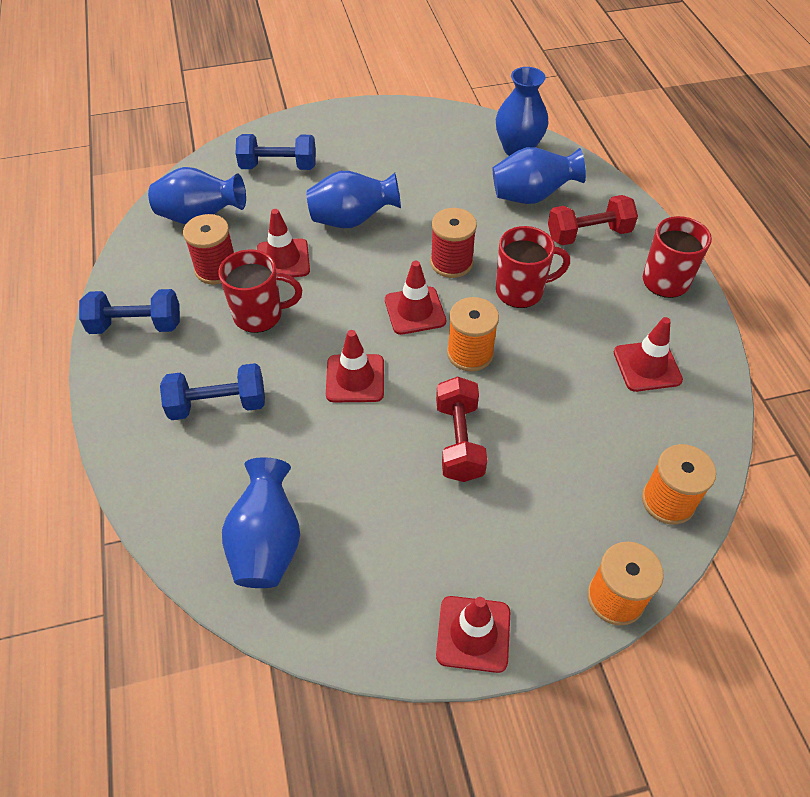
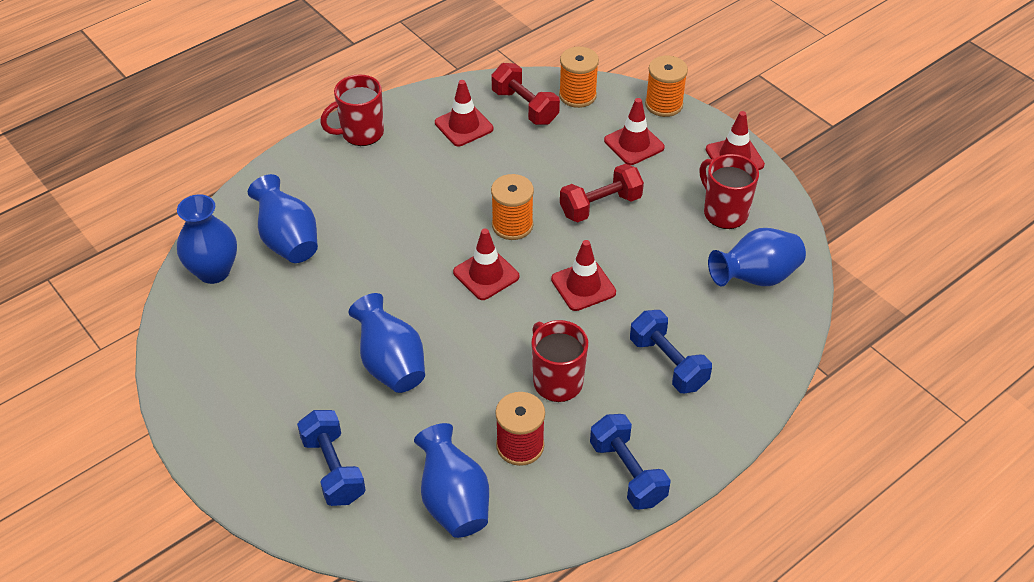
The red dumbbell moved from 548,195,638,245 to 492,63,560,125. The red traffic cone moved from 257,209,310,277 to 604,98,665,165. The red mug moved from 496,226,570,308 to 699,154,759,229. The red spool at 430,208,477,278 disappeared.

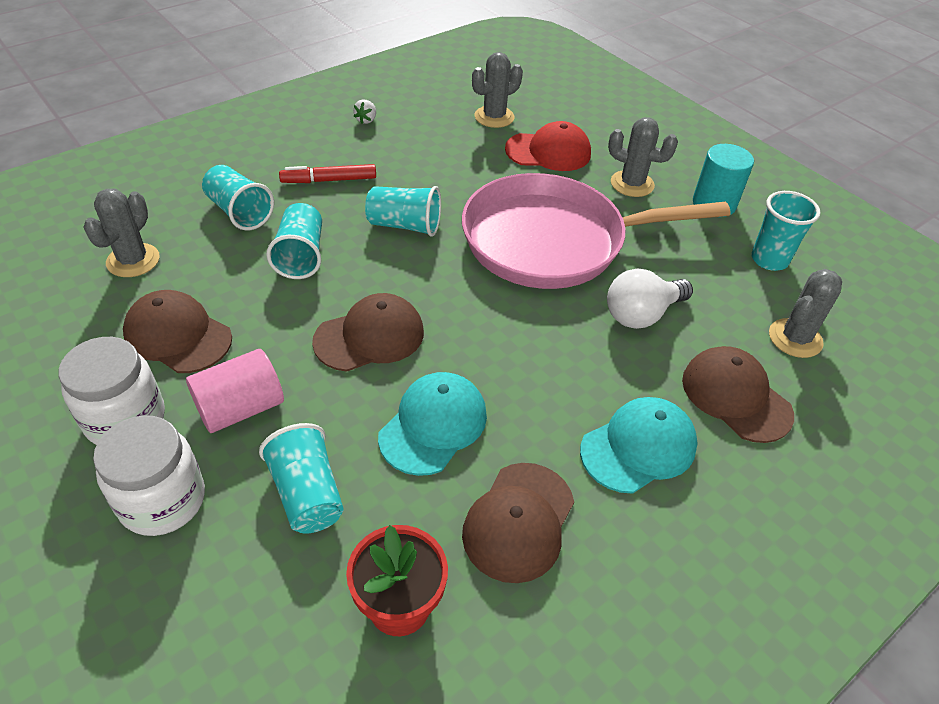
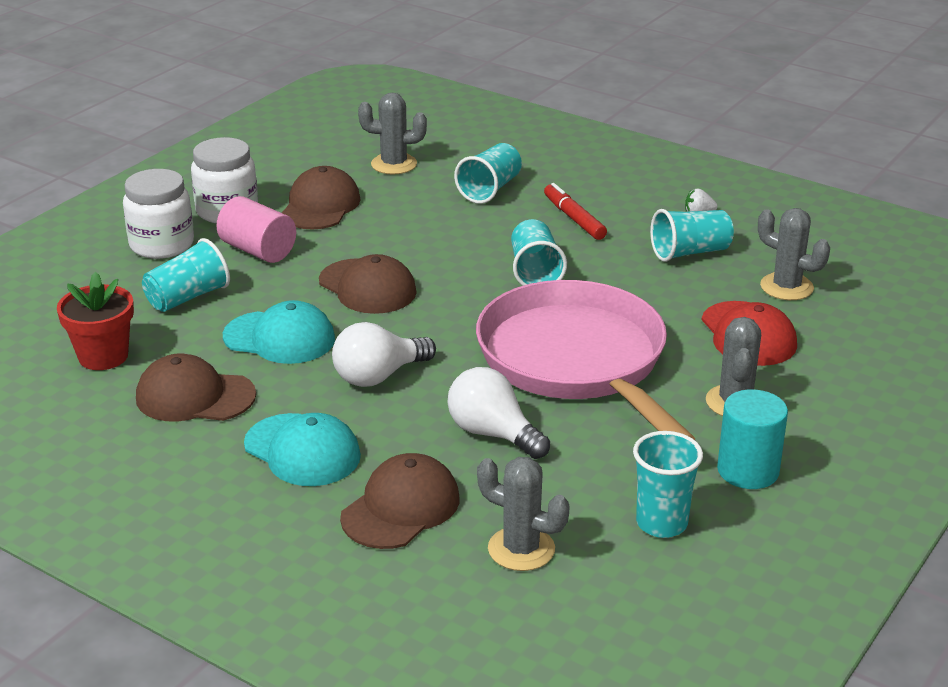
The white light bulb at 332,322,436,387 appeared. The turquoise cup moved from 266,203,322,279 to 650,209,734,262.

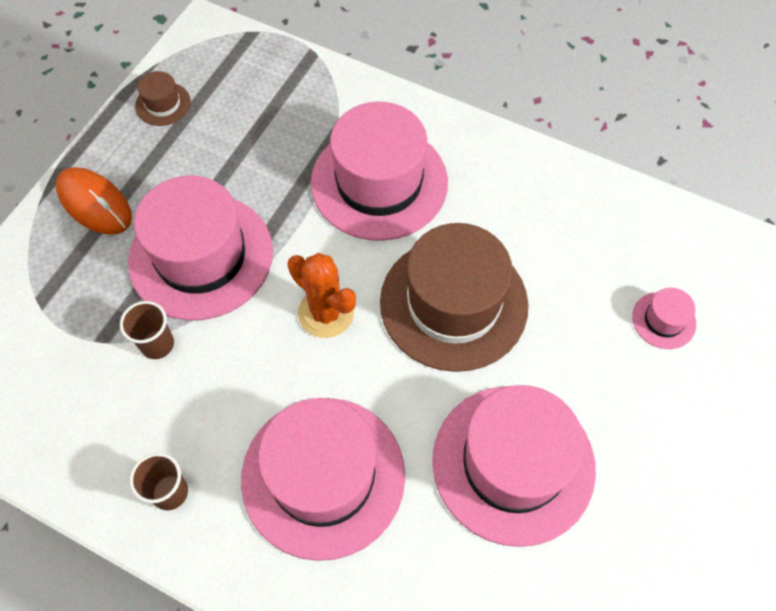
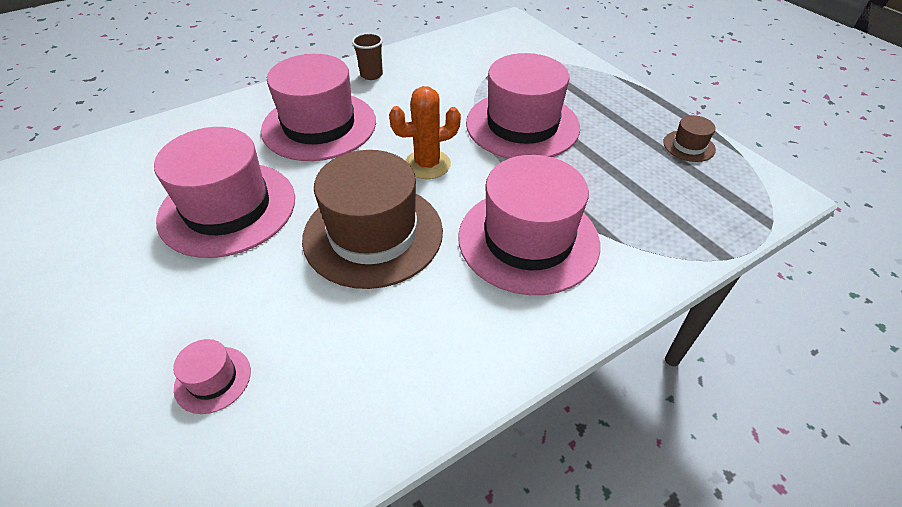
The orange mouse at 56,167,132,235 disappeared. The brown cup at 120,301,174,359 disappeared.

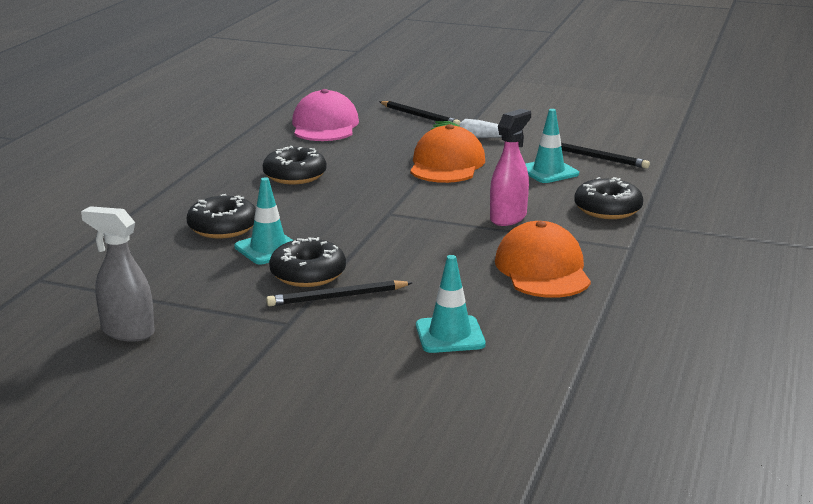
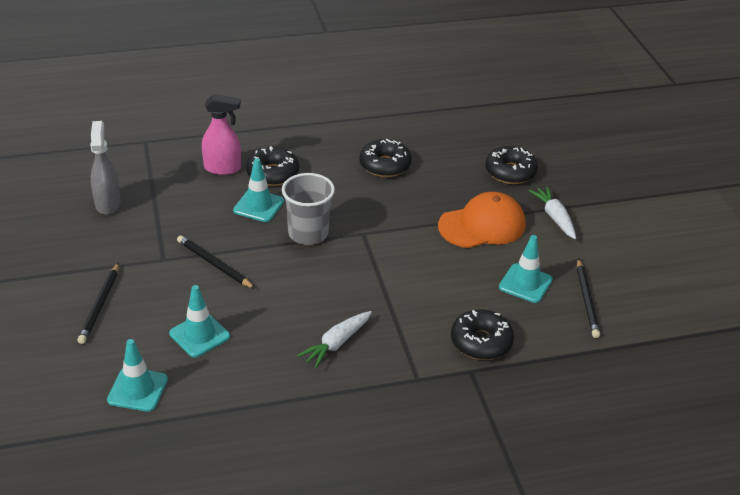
The black pencil moved from 379,101,461,125 to 77,263,119,344. The turquoise traffic cone at 107,339,168,412 appeared. The pink spray bottle moved from 490,109,531,226 to 202,94,241,175. The grey cup at 282,173,335,245 appeared. The orange cap at 495,221,591,298 was replaced by the white carrot at 297,311,372,368. The black donut moved from 269,237,346,287 to 485,146,538,184. The pink cap at 292,89,359,141 disappeared.

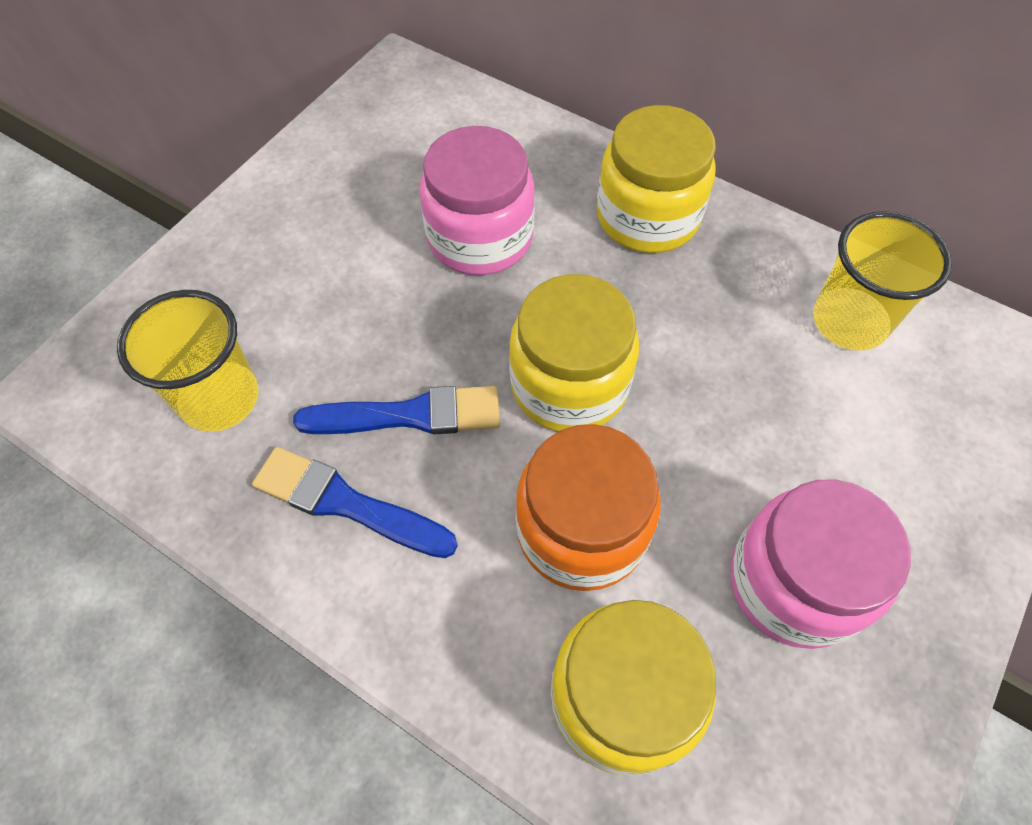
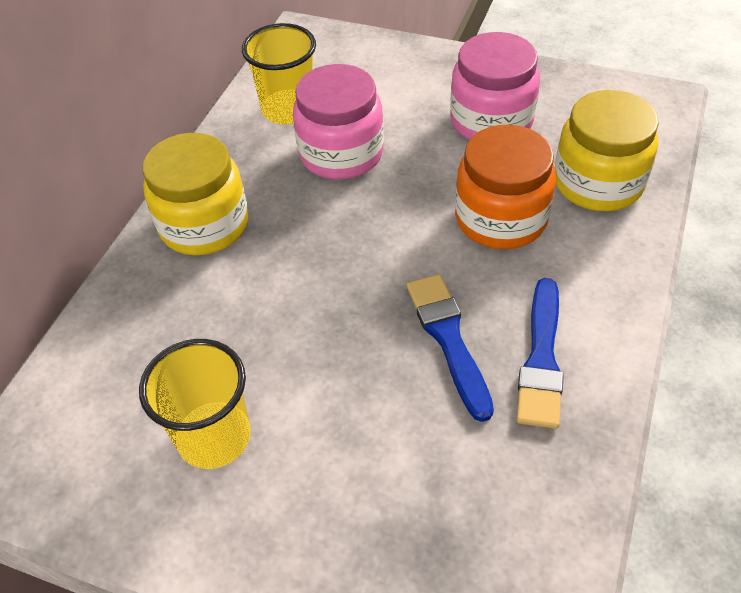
The yellow cup moved from 117,290,258,432 to 139,339,251,469. The pink jar moved from 420,126,535,275 to 293,64,384,179. The yellow jar at 509,274,639,432 disappeared.

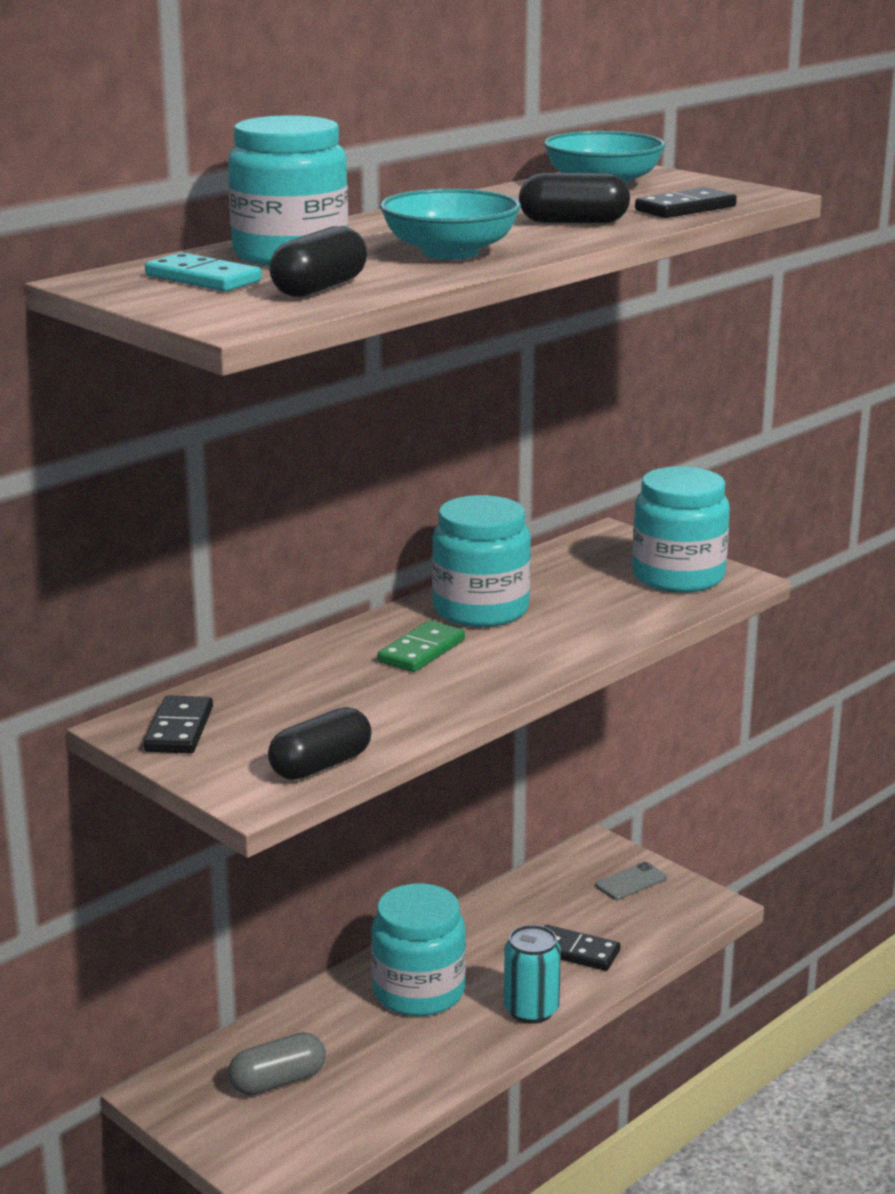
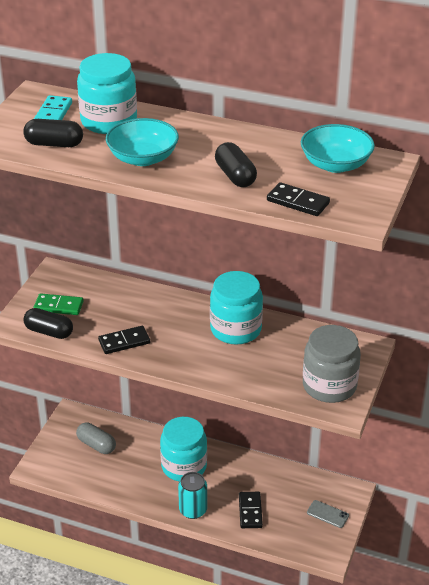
The green domino moved from 377,620,465,672 to 33,293,84,315. The black domino moved from 144,696,213,753 to 98,326,150,354. The turquoise jar at 632,466,730,593 became the grey jar at 303,325,361,403.

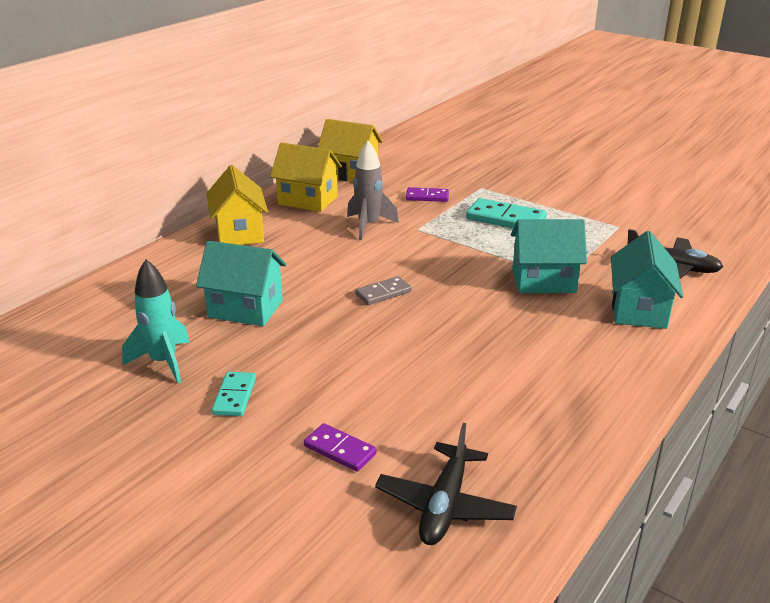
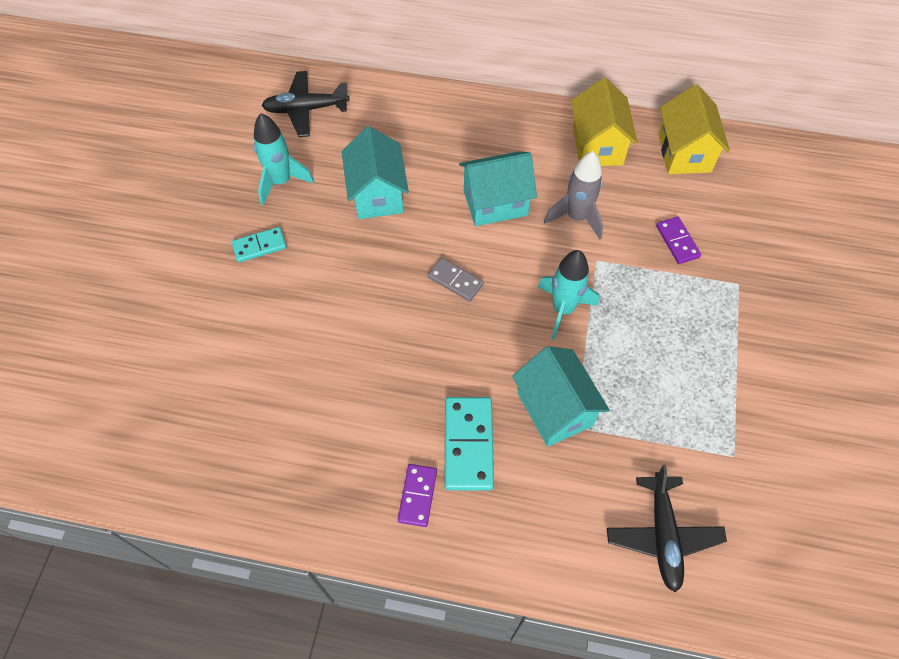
The black plane moved from 375,423,517,545 to 261,71,350,137. The purple domino moved from 304,423,377,472 to 398,464,437,527. The turquoise domino moved from 466,198,547,228 to 444,397,494,491. The turquoise house moved from 611,231,683,329 to 459,151,537,226. The turquoise rocket at 538,250,599,340 appeared. The yellow house at 206,165,268,245 disappeared.

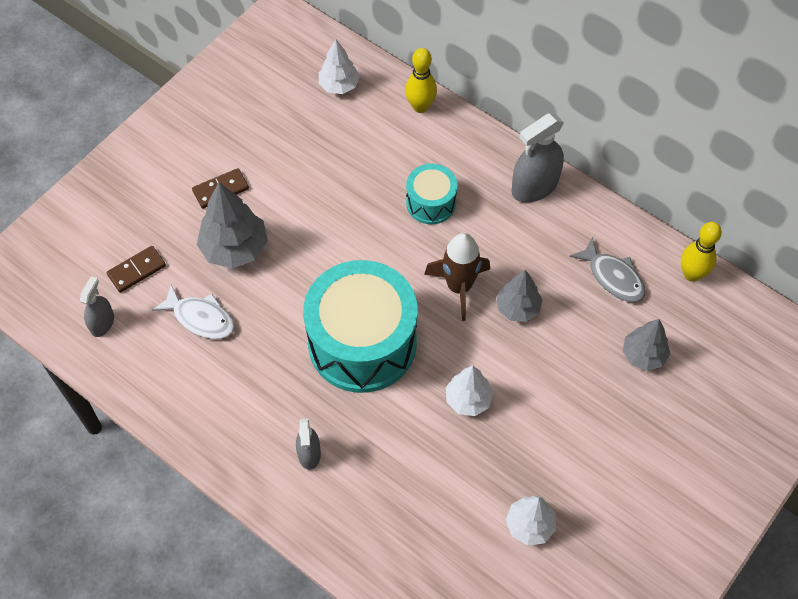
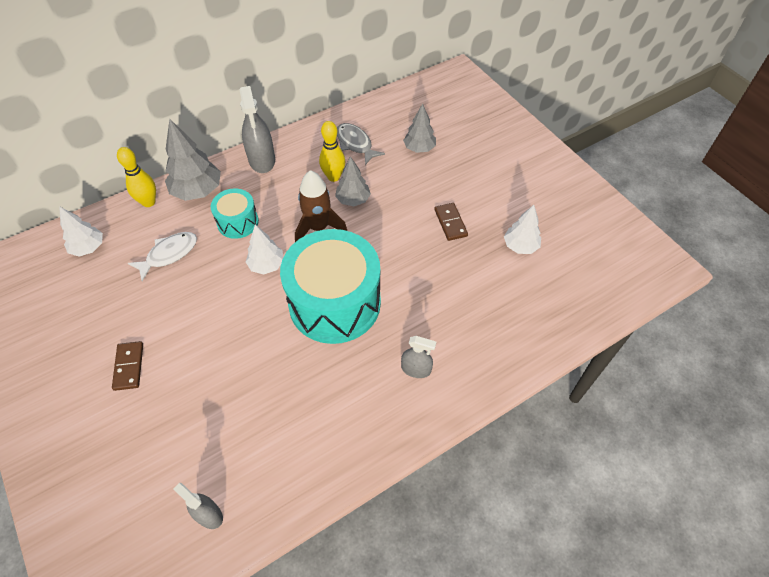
The white fish moved from 152,285,235,339 to 128,232,197,281. The grey tree moved from 197,182,268,269 to 165,119,221,201. The white tree moved from 446,366,494,416 to 246,225,284,275. The yellow bowling pin moved from 681,222,722,282 to 319,121,345,182. The grey fish at 569,237,645,302 turned 105 degrees counterclockwise. The brown domino moved from 107,246,166,293 to 434,203,468,241.

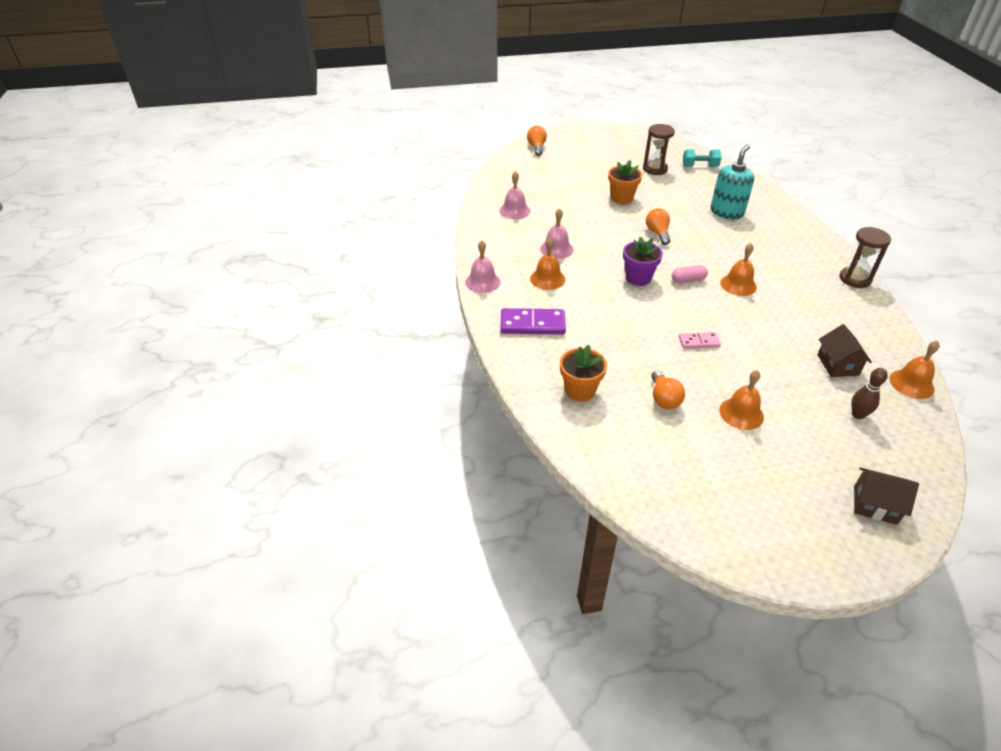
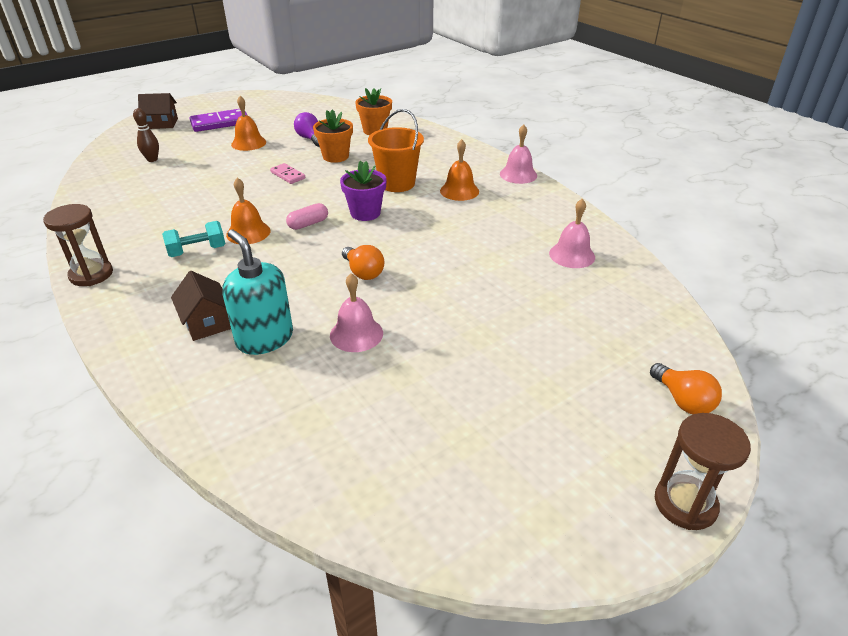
The turquoise dumbbell moved from 683,149,722,167 to 162,221,225,257. The brown house moved from 817,324,872,377 to 171,271,231,341. The purple domino moved from 500,308,566,335 to 189,109,248,132. The turquoise soap dispenser at 710,144,754,220 turned 135 degrees clockwise. The pink domino at 679,332,721,349 turned 75 degrees clockwise. The orange light bulb at 651,370,685,409 became the purple light bulb at 294,112,320,147. The orange flower pot moved from 608,160,642,204 to 313,109,353,163. The pink bell moved from 540,208,573,259 to 330,273,383,352. The orange bucket at 368,109,424,192 appeared. The brown hourglass moved from 643,124,675,175 to 655,413,751,530. The orange bell at 889,340,940,399 disappeared.

